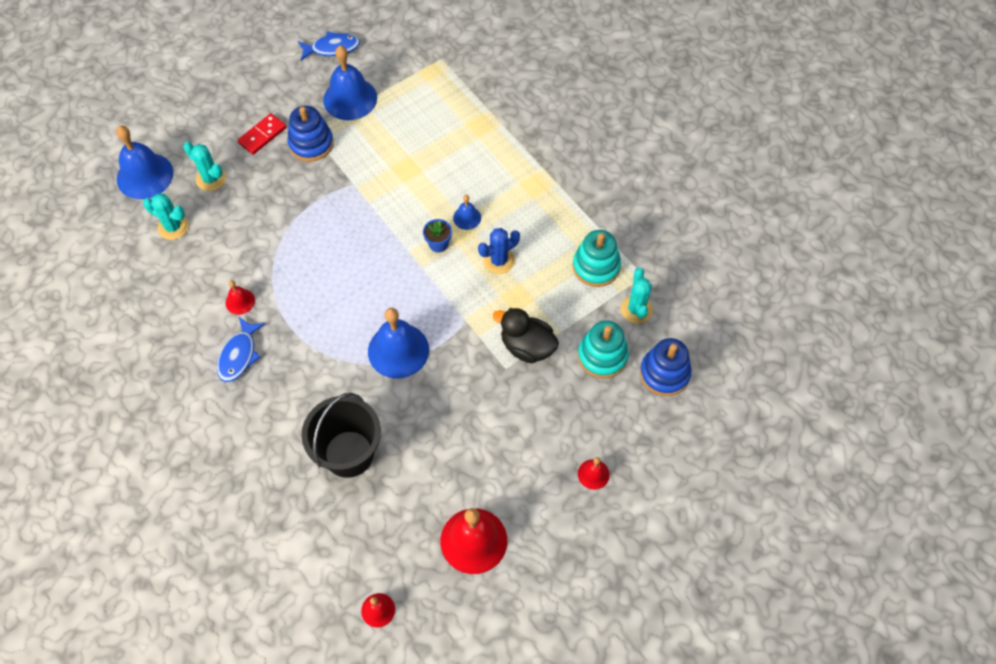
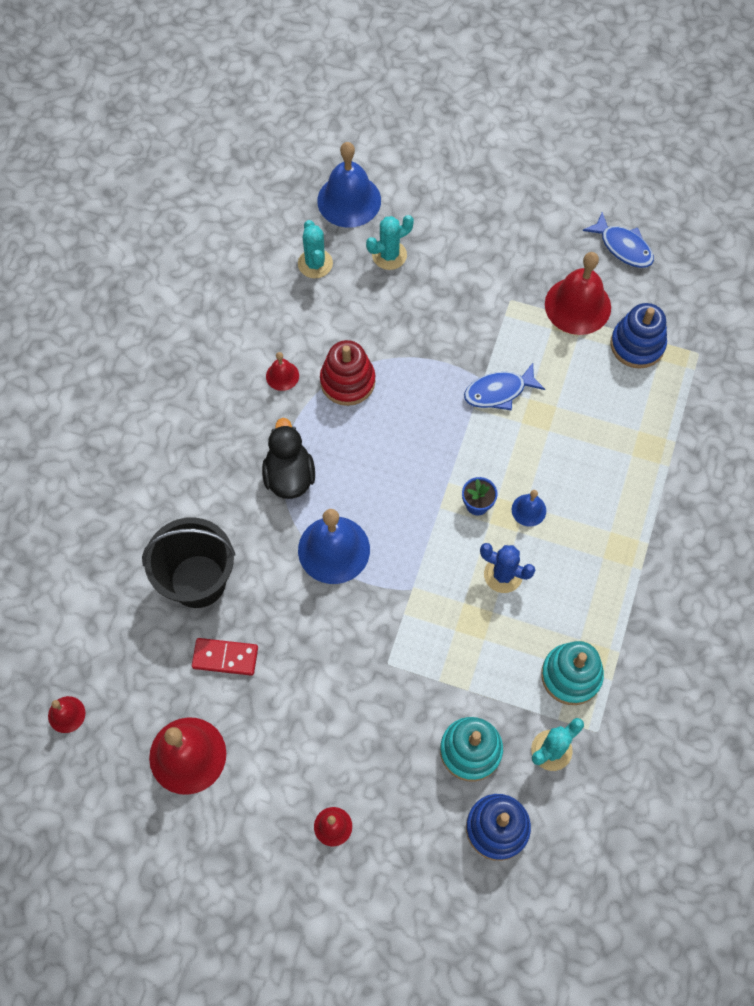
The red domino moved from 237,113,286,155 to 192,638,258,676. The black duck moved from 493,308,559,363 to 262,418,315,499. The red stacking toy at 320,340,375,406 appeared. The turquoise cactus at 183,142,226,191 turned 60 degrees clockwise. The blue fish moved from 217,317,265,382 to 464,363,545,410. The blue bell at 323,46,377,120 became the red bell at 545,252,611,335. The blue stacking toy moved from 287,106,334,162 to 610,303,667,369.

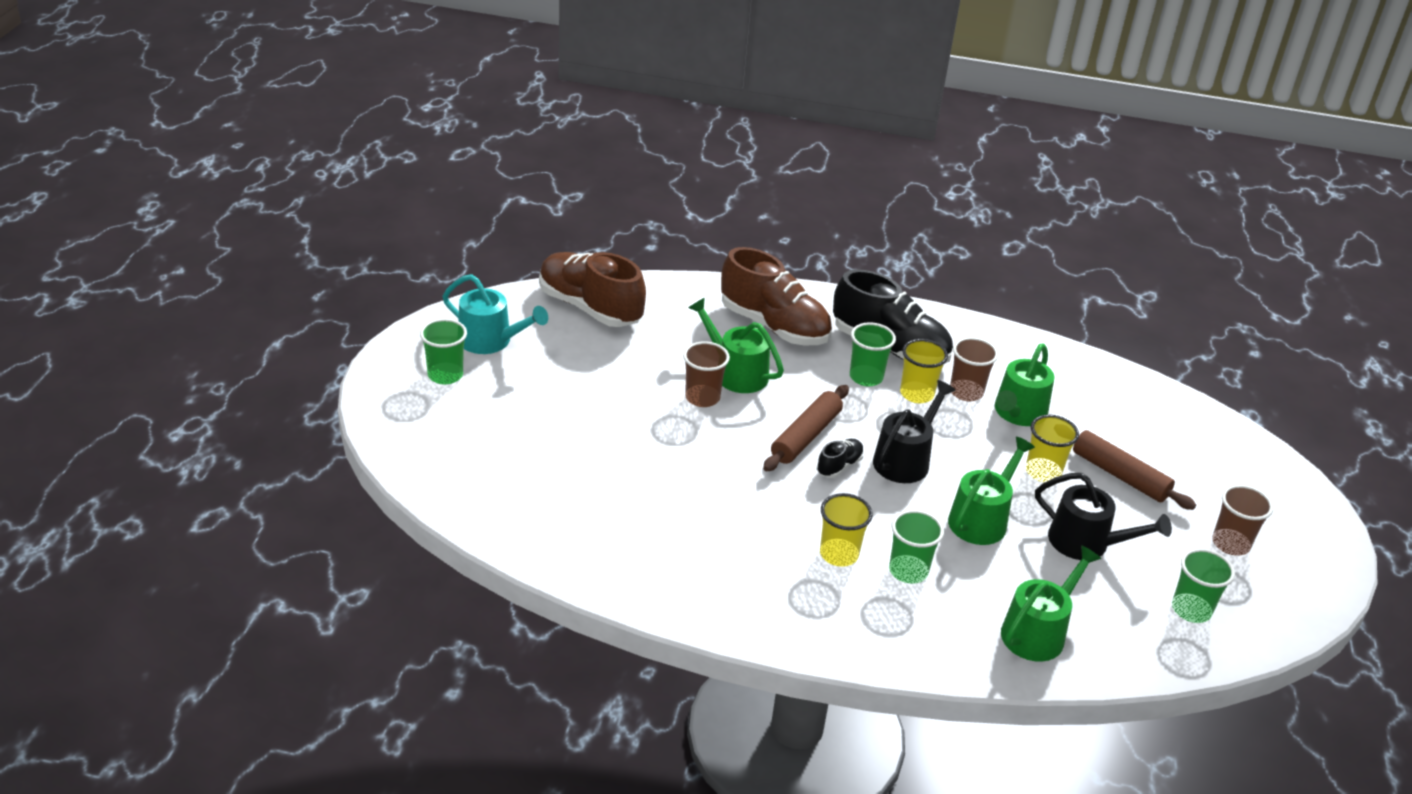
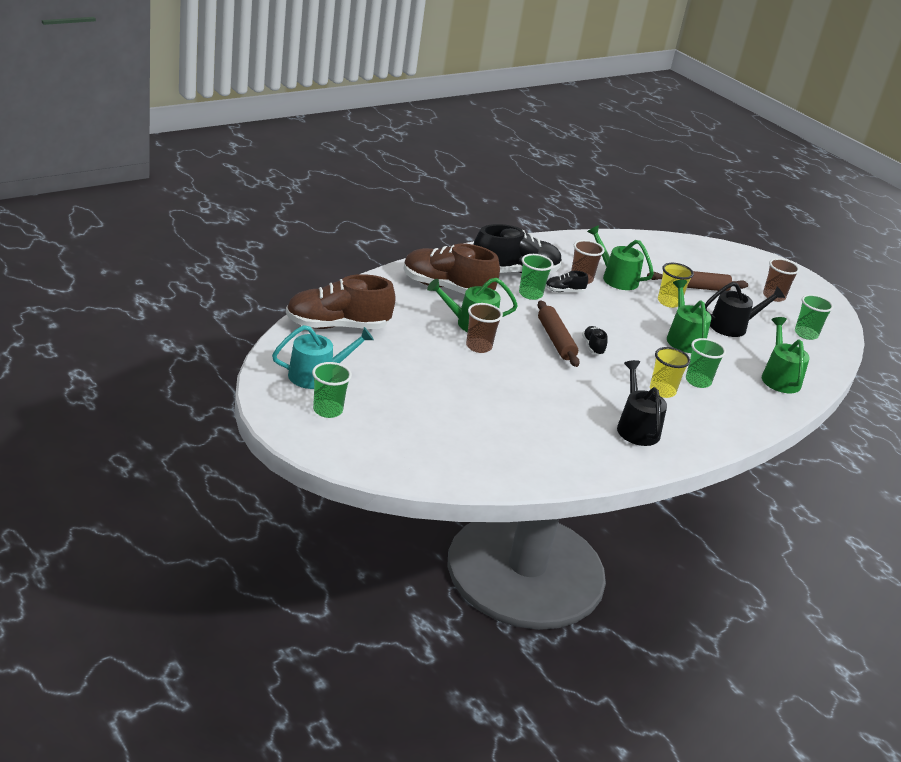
The brown shoe at 721,247,832,345 turned 150 degrees counterclockwise. The yellow cup at 900,339,948,403 was replaced by the black shoe at 546,271,588,292. The green watering can at 995,344,1054,426 turned 150 degrees clockwise. The black watering can moved from 873,380,956,483 to 617,360,667,446.

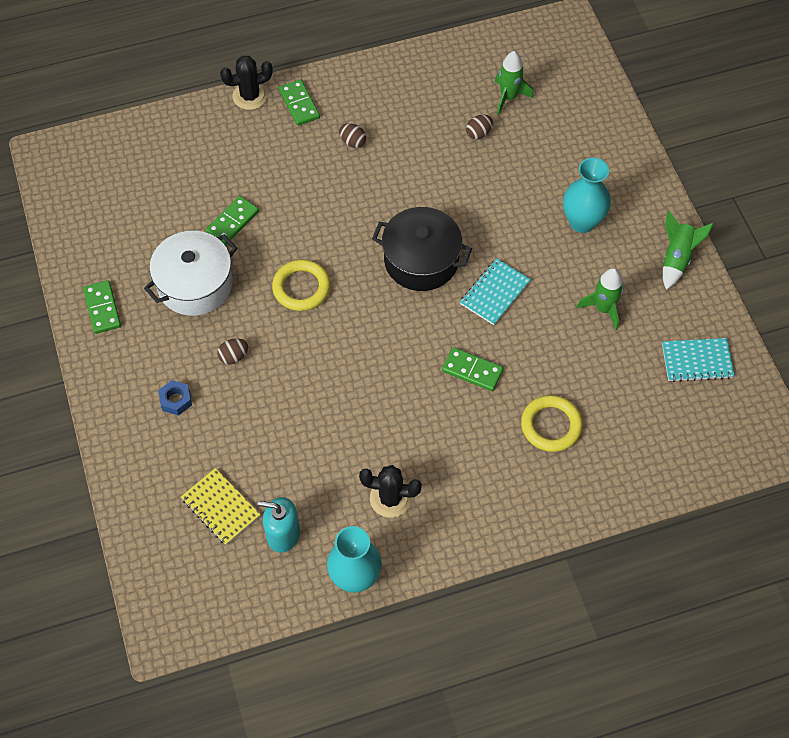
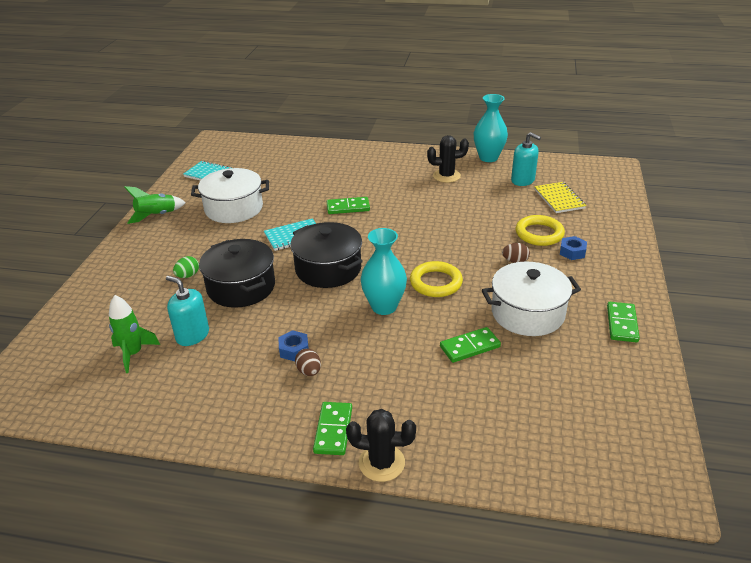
The brown egg at 466,115,493,139 was replaced by the turquoise soap dispenser at 166,276,209,346. The green egg at 173,256,199,278 appeared. The green rocket at 577,268,623,330 was replaced by the white pot at 191,168,269,223. The black pot at 199,239,275,308 appeared. The blue nut at 278,330,309,362 appeared. The green domino at 442,347,504,391 turned 60 degrees counterclockwise. The turquoise vase moved from 563,158,611,233 to 360,228,407,315. The black cactus at 359,465,422,518 turned 45 degrees counterclockwise. The yellow ring moved from 521,395,583,452 to 516,215,565,246.

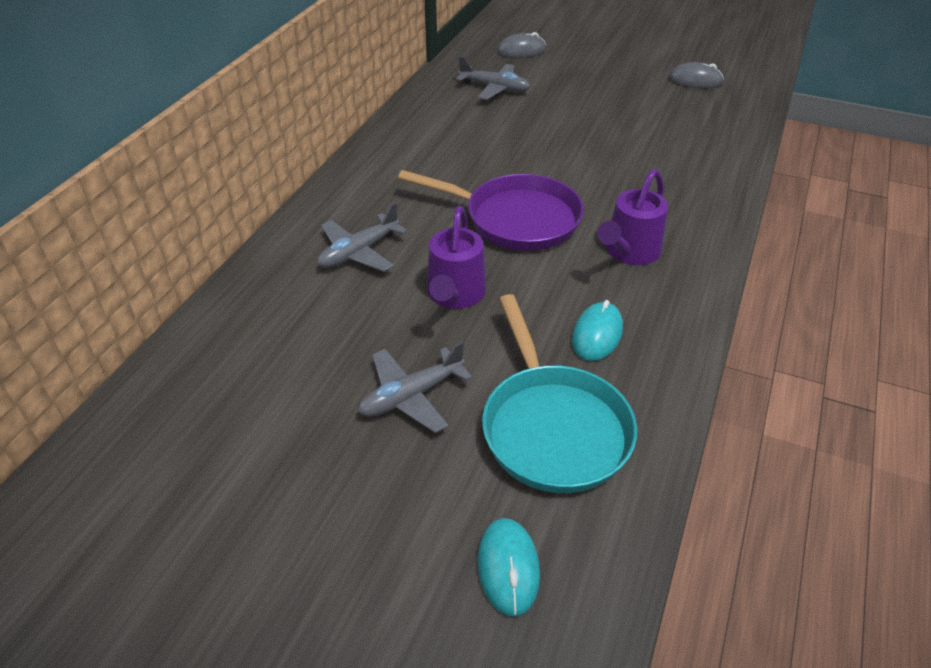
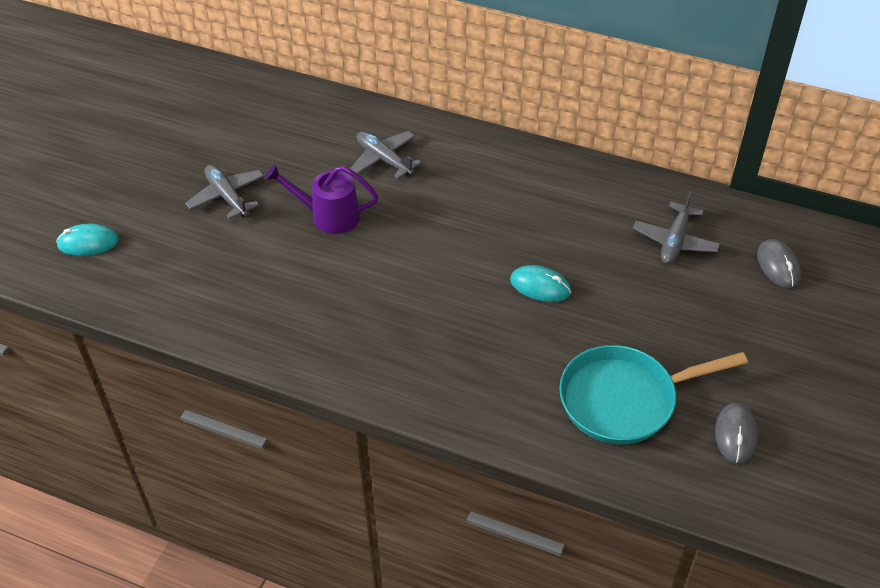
The turquoise mouse moved from 572,300,623,361 to 510,265,571,302. The turquoise pan moved from 482,294,637,493 to 559,345,748,444. The purple pan at 398,170,584,251 disappeared. The purple watering can at 597,169,668,265 disappeared.

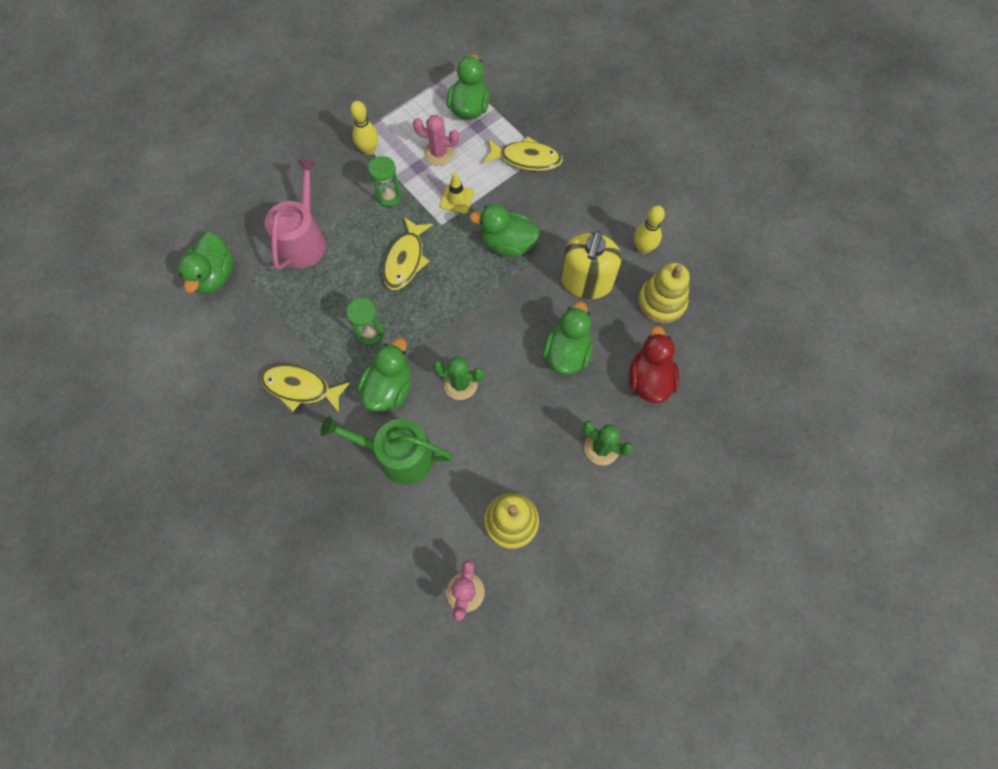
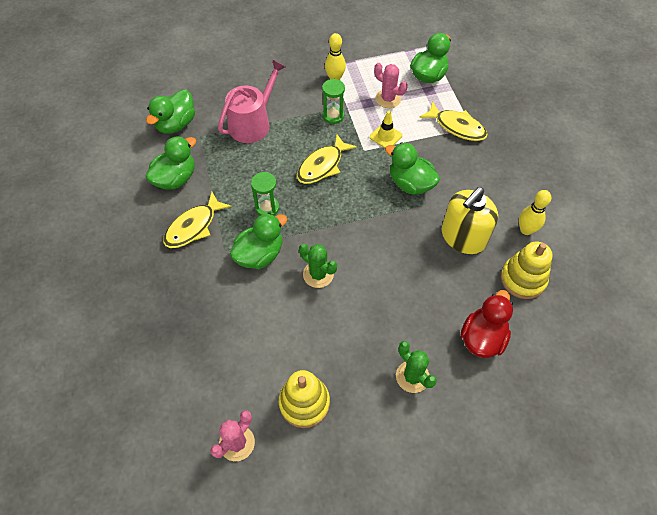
The green duck moved from 543,301,593,375 to 145,136,196,190. The yellow fish at 260,365,350,413 turned 90 degrees counterclockwise. The green watering can at 320,416,453,484 disappeared.

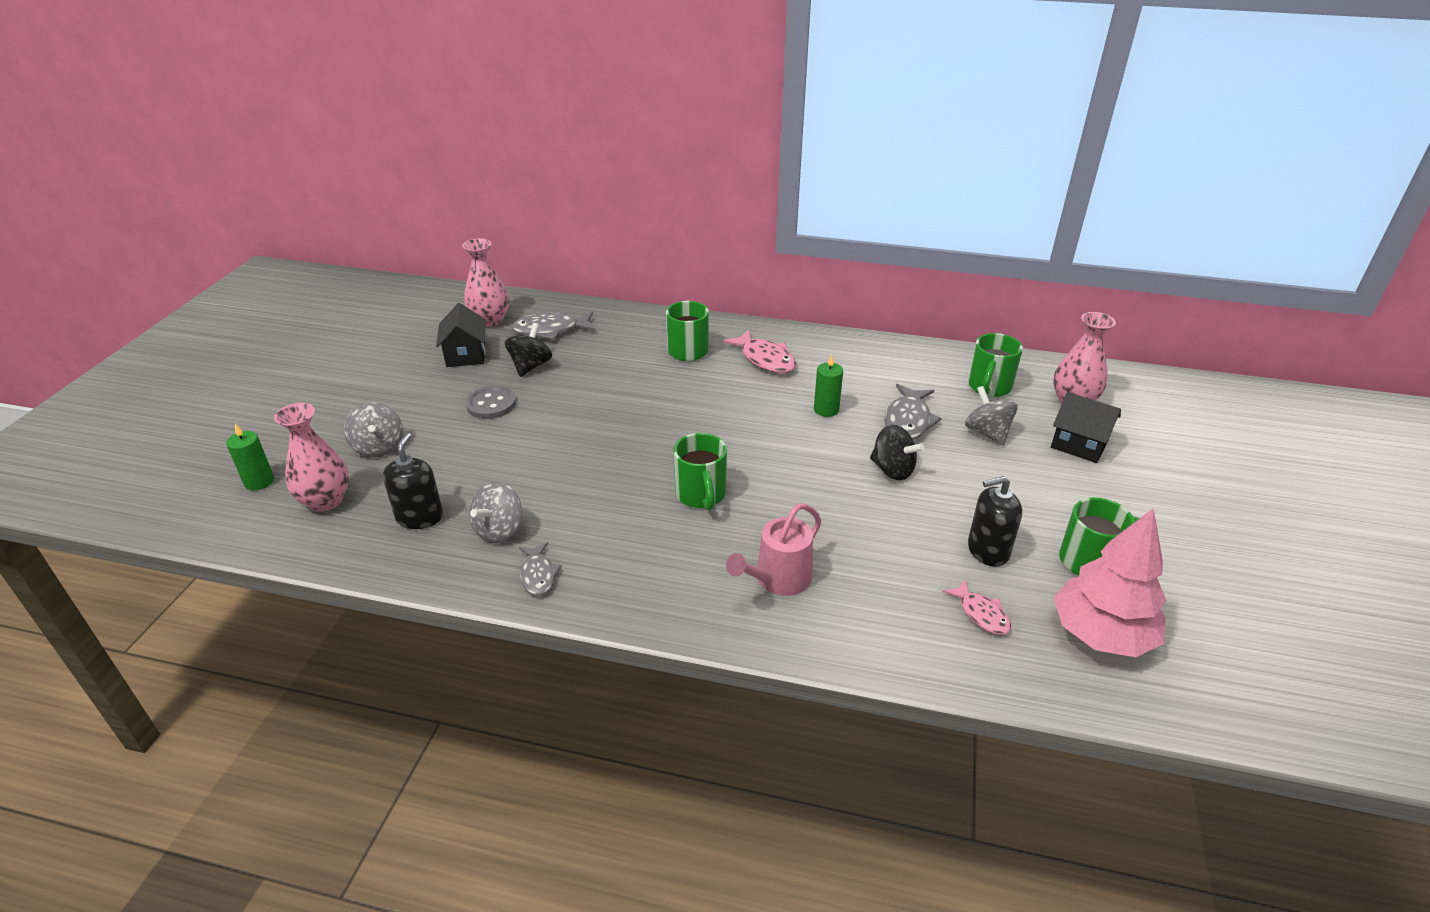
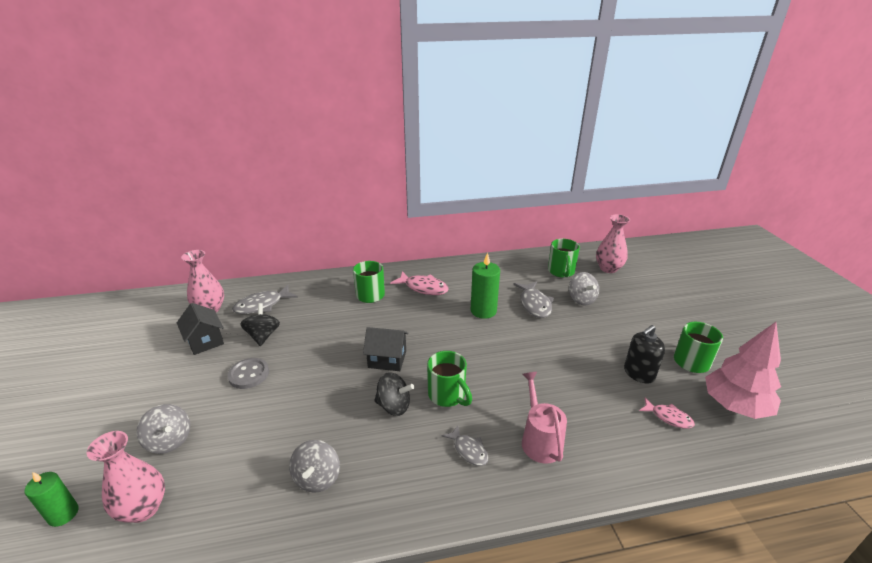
The black house moved from 1051,392,1121,463 to 363,327,408,371. The black spinning top moved from 870,425,924,480 to 374,372,414,416. The grey fish moved from 519,542,561,595 to 442,425,489,466. The green candle at 814,354,843,417 changed to 1.54 times the size. The pink watering can at 726,504,821,596 turned 150 degrees clockwise. The grey spinning top at 965,386,1018,446 turned 150 degrees counterclockwise. The black soap dispenser at 383,433,443,529 disappeared.

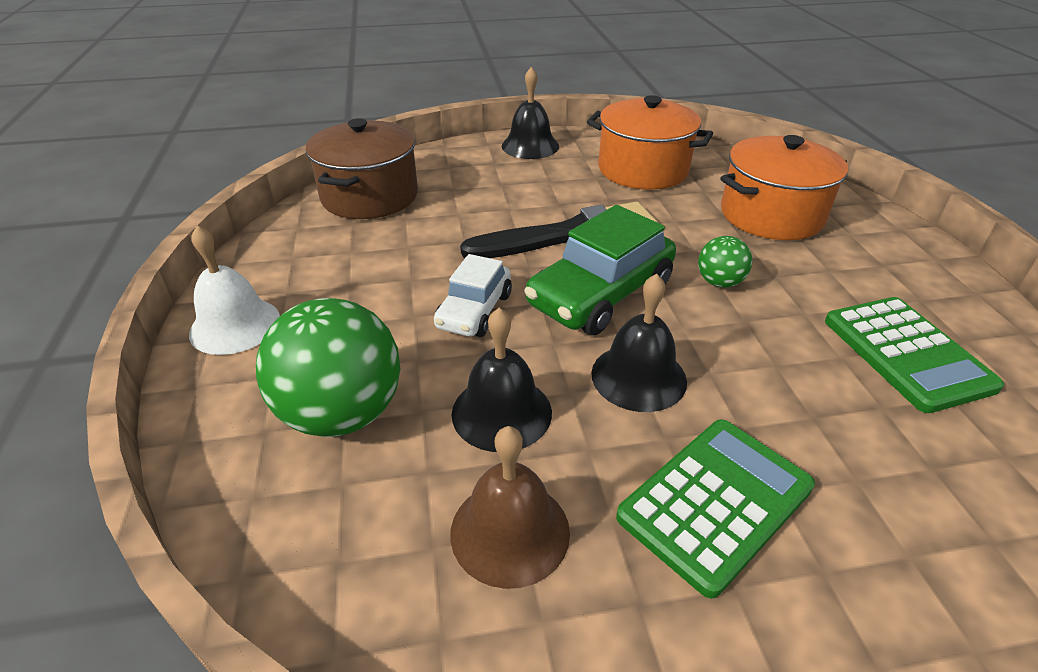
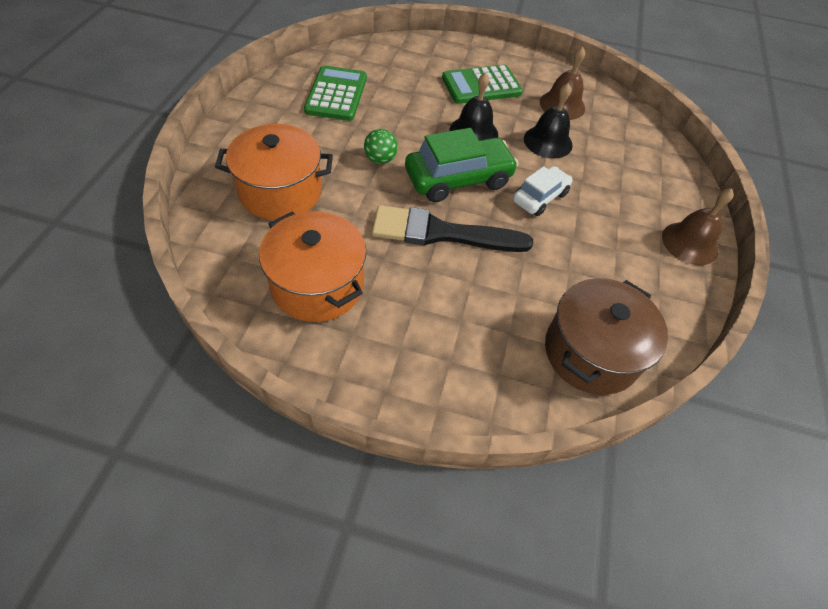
The white bell at 189,225,280,355 became the brown bell at 662,188,734,265. The green ball at 256,298,401,437 disappeared. The black bell at 501,67,559,159 disappeared.

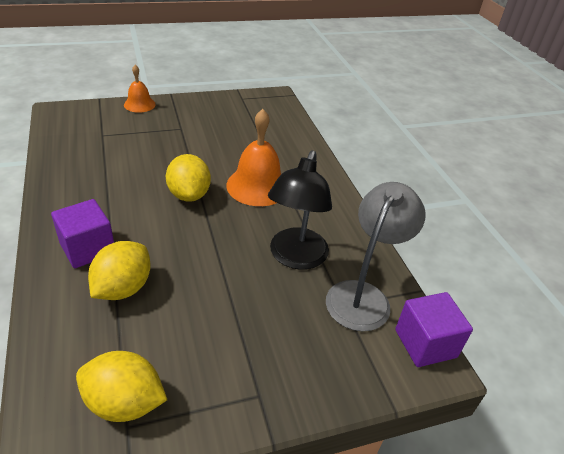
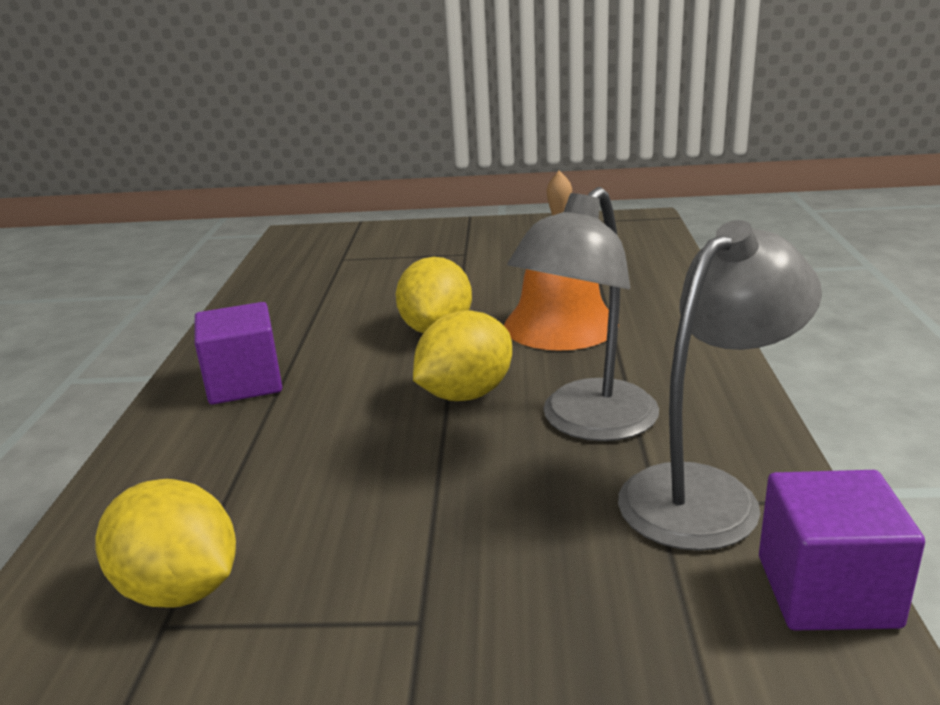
The yellow lemon moved from 88,241,151,300 to 413,310,512,401. The black lamp at 268,150,332,270 became the grey lamp at 507,187,659,441. The orange bell at 124,65,156,113 disappeared.

